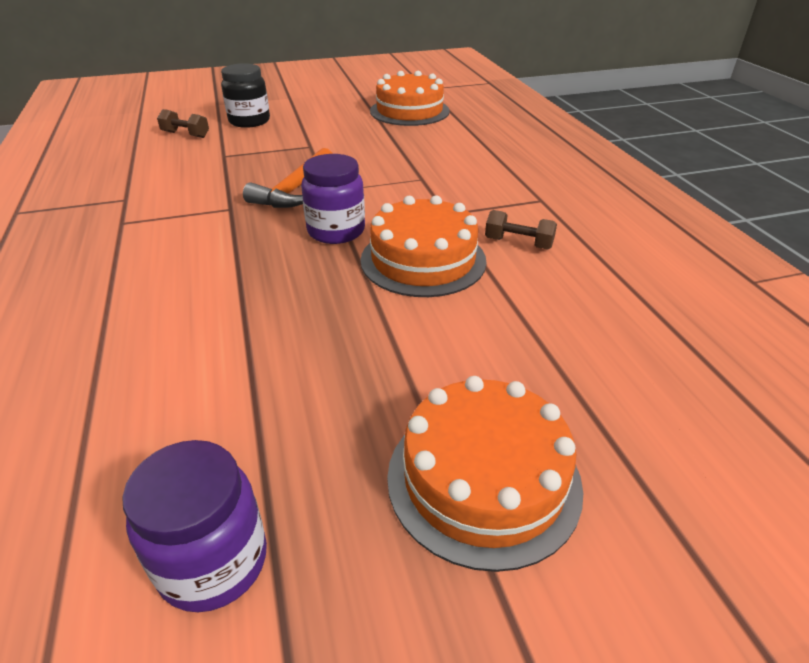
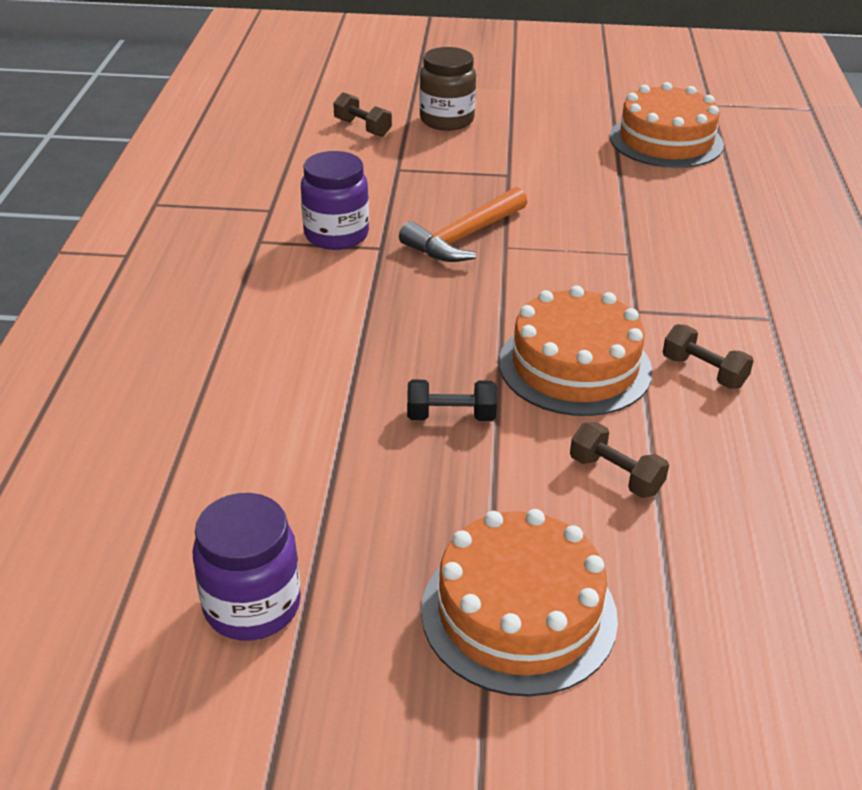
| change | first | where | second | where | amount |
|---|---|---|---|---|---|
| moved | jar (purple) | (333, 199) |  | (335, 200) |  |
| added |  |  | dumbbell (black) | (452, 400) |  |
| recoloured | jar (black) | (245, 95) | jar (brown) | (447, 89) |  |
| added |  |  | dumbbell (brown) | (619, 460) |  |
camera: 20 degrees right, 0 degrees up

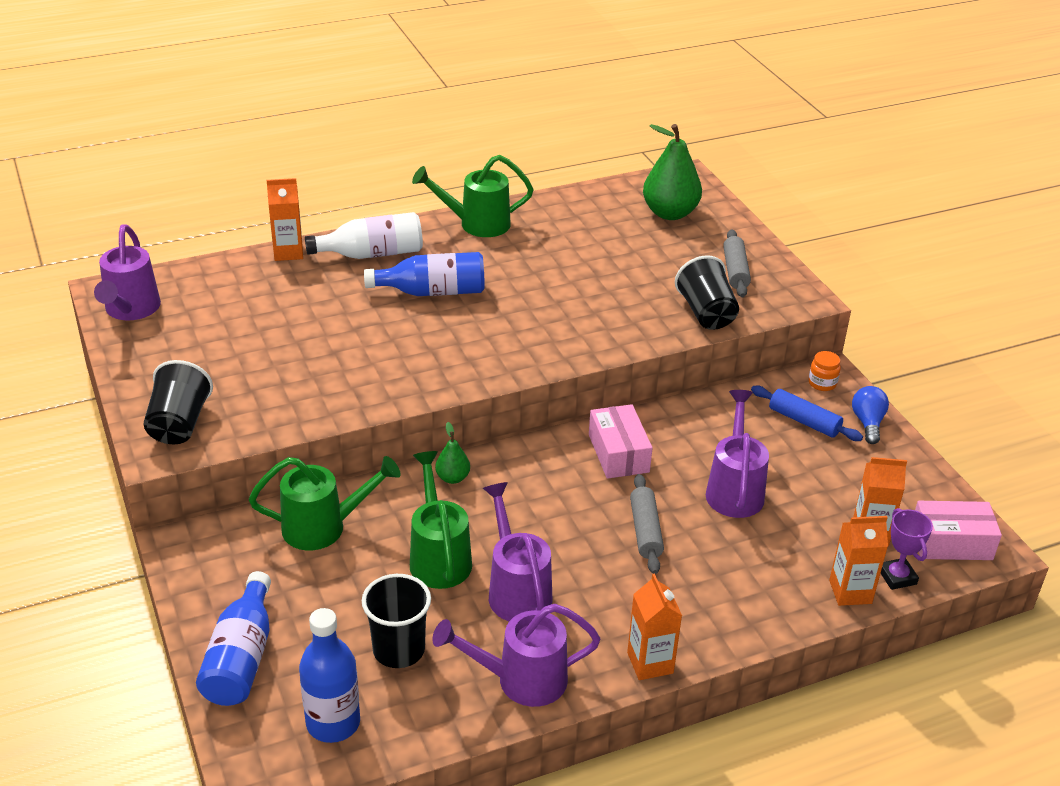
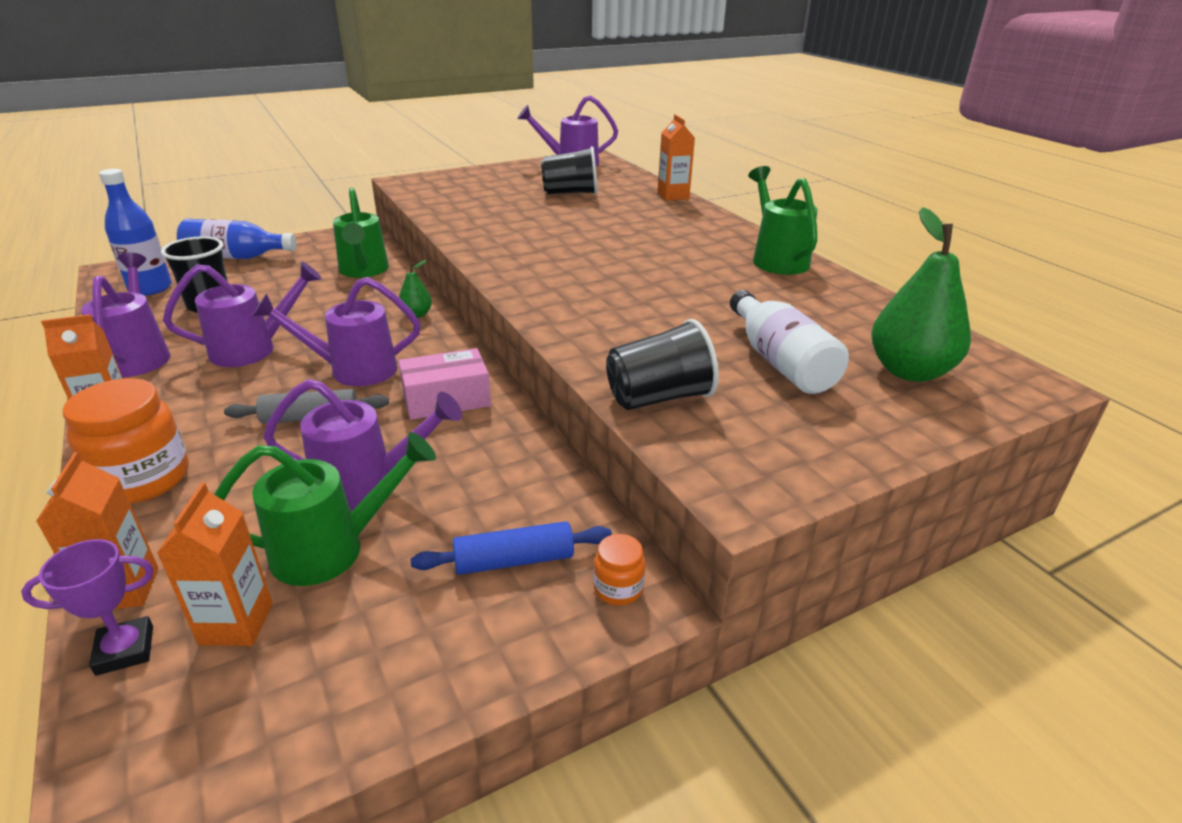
| change | first | where | second | where | amount |
|---|---|---|---|---|---|
| added |  |  | jar (orange) | (126, 441) |  |
| moved | watering can (green) | (441, 520) |  | (325, 509) |  |
| added |  |  | watering can (purple) | (336, 331) |  |
| turned | rolling pin (blue) | (807, 413) |  | (511, 548) | 45 degrees clockwise |
| moved | cup (black) | (178, 402) |  | (569, 170) |  |
| moved | bottle (white) | (364, 235) |  | (789, 342) |  |
| removed | bottle (blue) | (424, 274) |  |  |  |
| removed | rolling pin (grey) | (737, 263) |  |  |  |
| removed | light bulb (blue) | (870, 415) |  |  |  |
| removed | box (pink) | (958, 530) |  |  |  |
camera: 85 degrees right, 5 degrees down

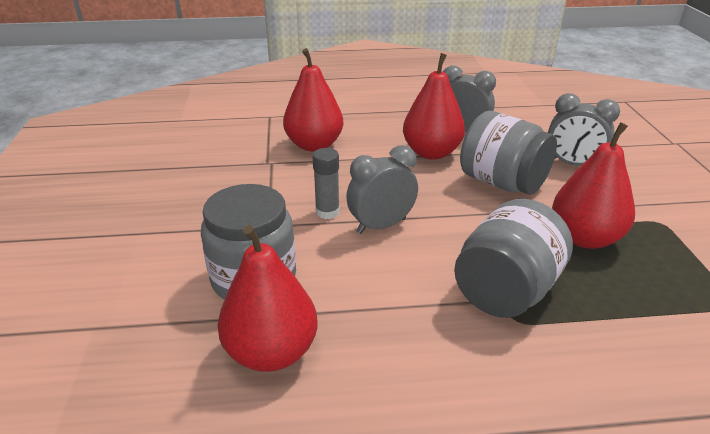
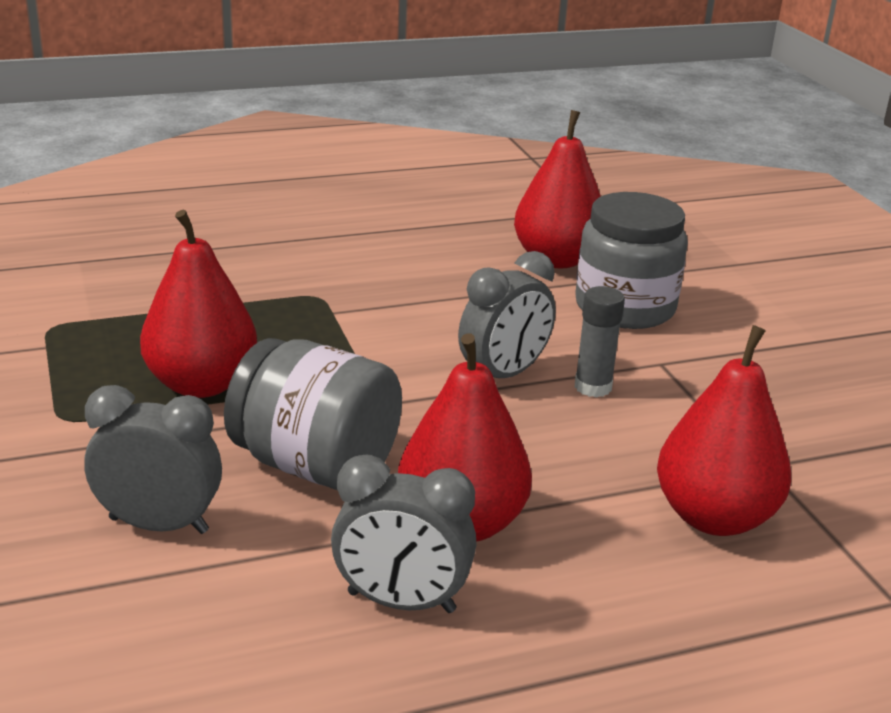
| change | first | where | second | where | amount |
|---|---|---|---|---|---|
| removed | jar (grey) | (513, 258) |  |  |  |
camera: 165 degrees right, 5 degrees down

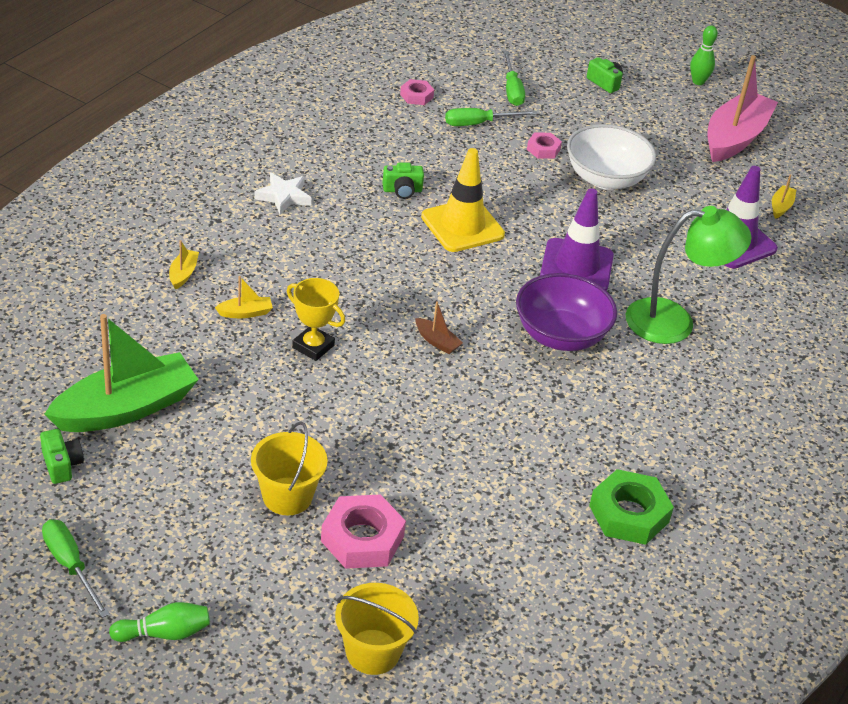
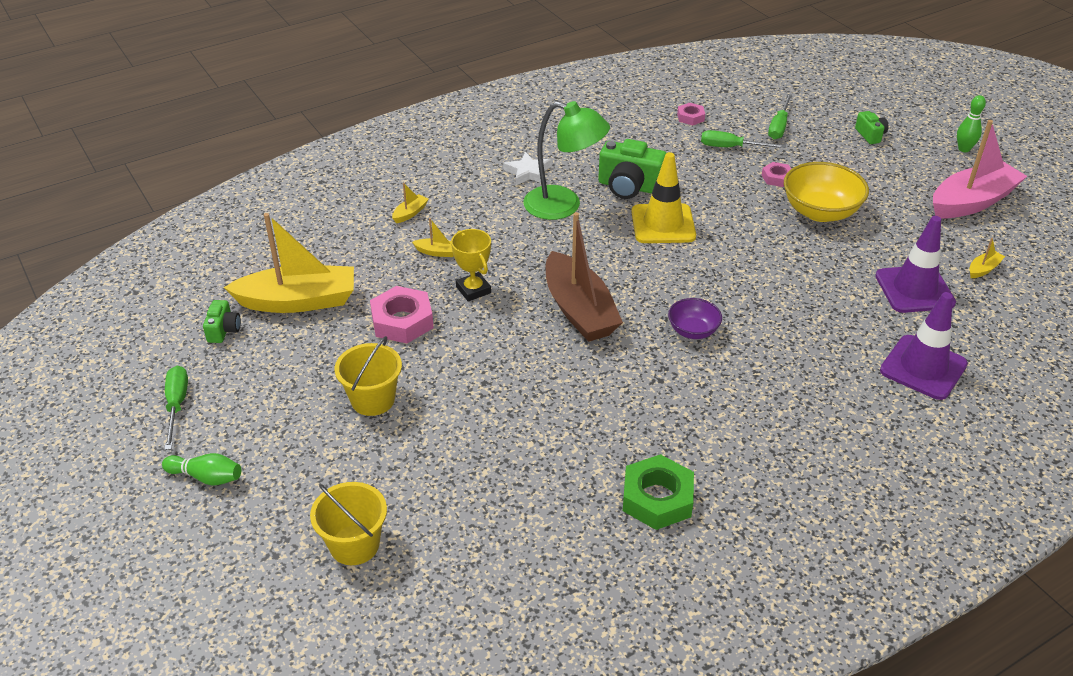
| change | first | where | second | where | amount |
|---|---|---|---|---|---|
| recoloured | boat (green) | (121, 373) | boat (yellow) | (289, 263) |  |
| moved | nut (pink) | (363, 531) |  | (402, 314) |  |
| moved | lamp (green) | (689, 275) |  | (566, 160) |  |
| resized | boat (brown) | (439, 327) |  | (584, 277) | x2.50 |
| resized | camera (green) | (403, 181) |  | (632, 169) | x1.85 |
| resized | bowl (purple) | (566, 312) |  | (695, 318) | x0.57 |
| recoloured | bowl (white) | (611, 157) | bowl (yellow) | (826, 192) |  |
| moved | traffic cone (purple) | (577, 239) |  | (924, 346) |  |
camera: 30 degrees right, 0 degrees up

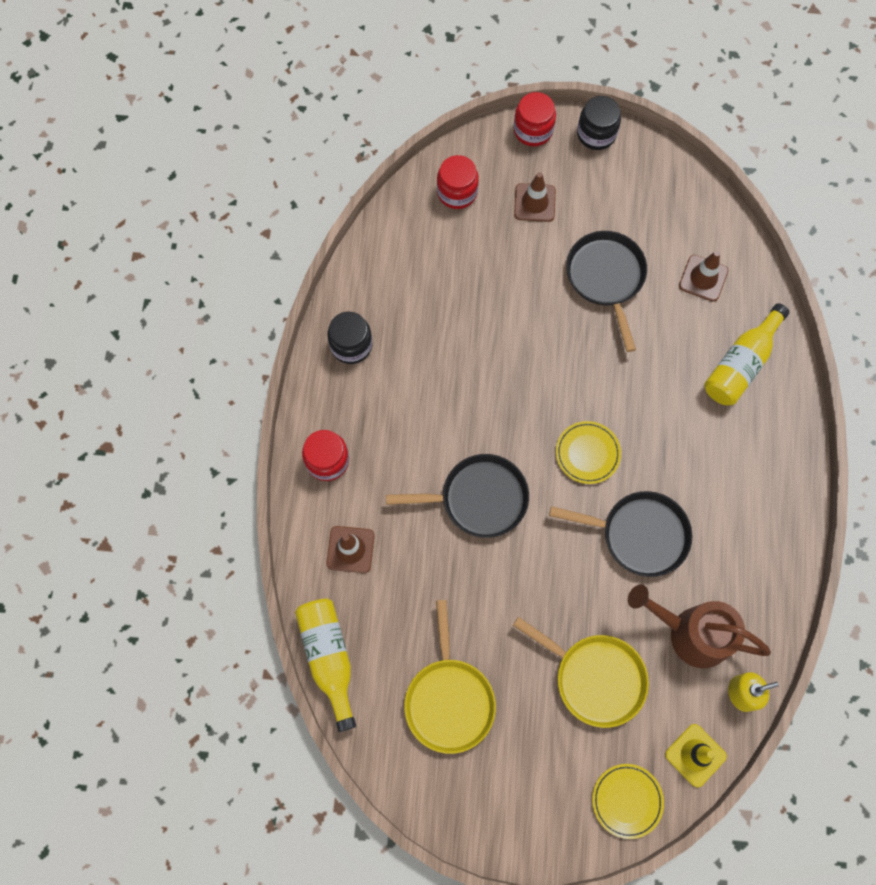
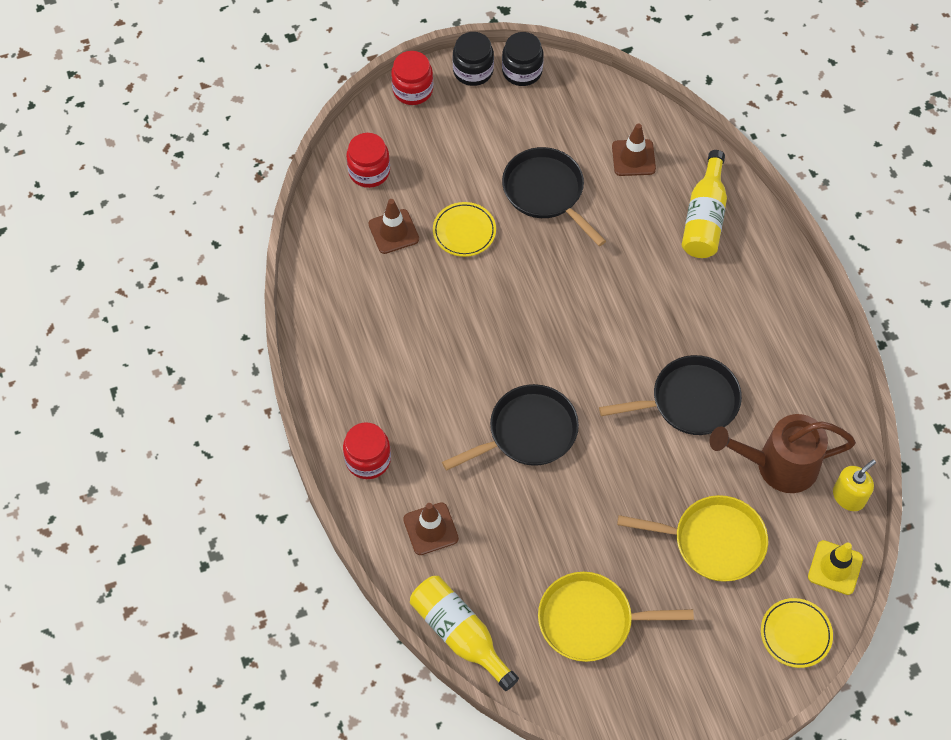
| change | first | where | second | where | amount |
|---|---|---|---|---|---|
| moved | traffic cone (brown) | (535, 197) |  | (393, 226) |  |
| moved | plate (yellow) | (588, 452) |  | (464, 229) |  |
| moved | jar (black) | (349, 338) |  | (523, 59) |  |
| turned | pan (yellow) | (450, 677) |  | (616, 617) | 120 degrees clockwise |
camera: 25 degrees left, 10 degrees down

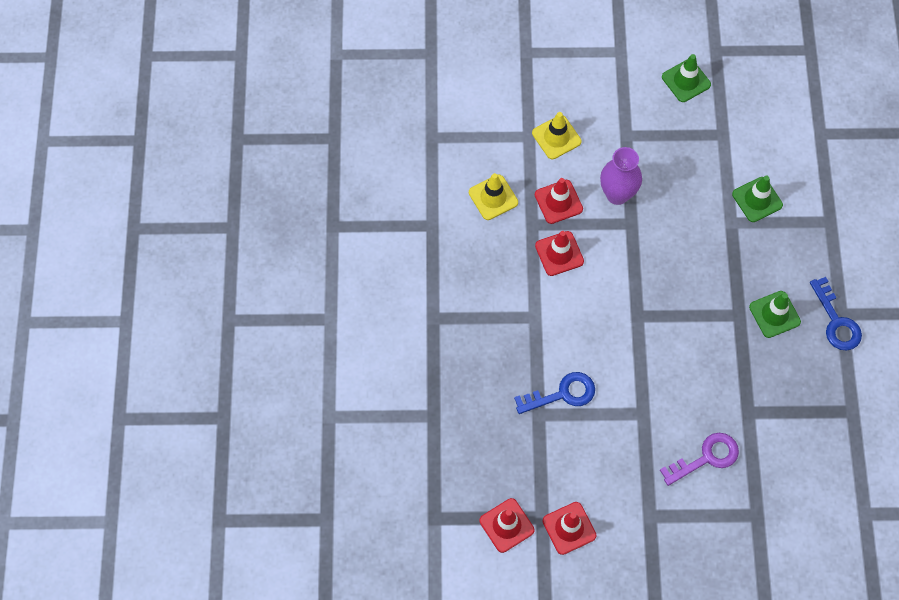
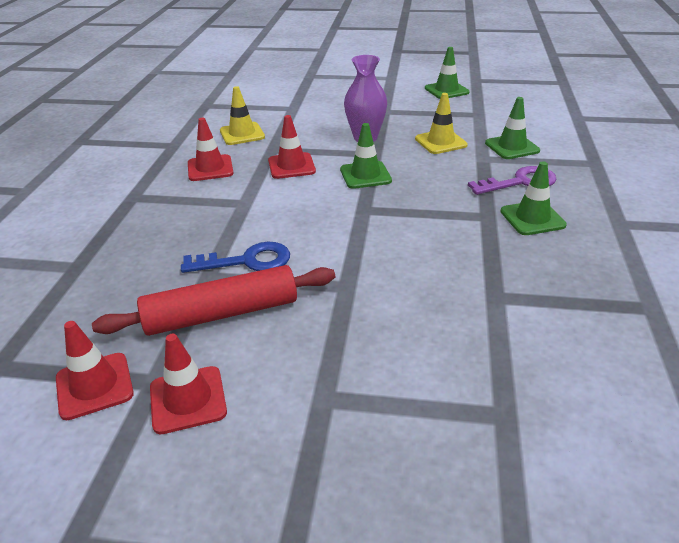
| change | first | where | second | where | amount |
|---|---|---|---|---|---|
| added |  |  | rolling pin (red) | (213, 300) |  |
| moved | traffic cone (red) | (559, 201) |  | (210, 149) |  |
| added |  |  | traffic cone (green) | (366, 156) |  |
| moved | traffic cone (yellow) | (557, 135) |  | (441, 123) |  |
| moved | key (purple) | (699, 459) |  | (512, 180) |  |
| removed | key (blue) | (836, 313) |  |  |  |
camera: 10 degrees right, 30 degrees down

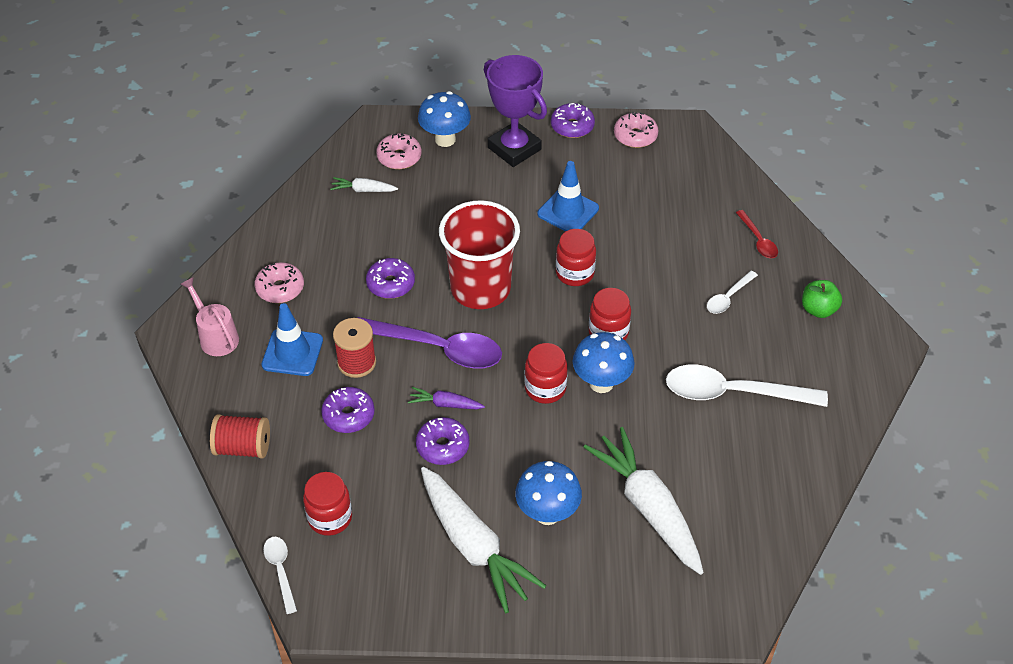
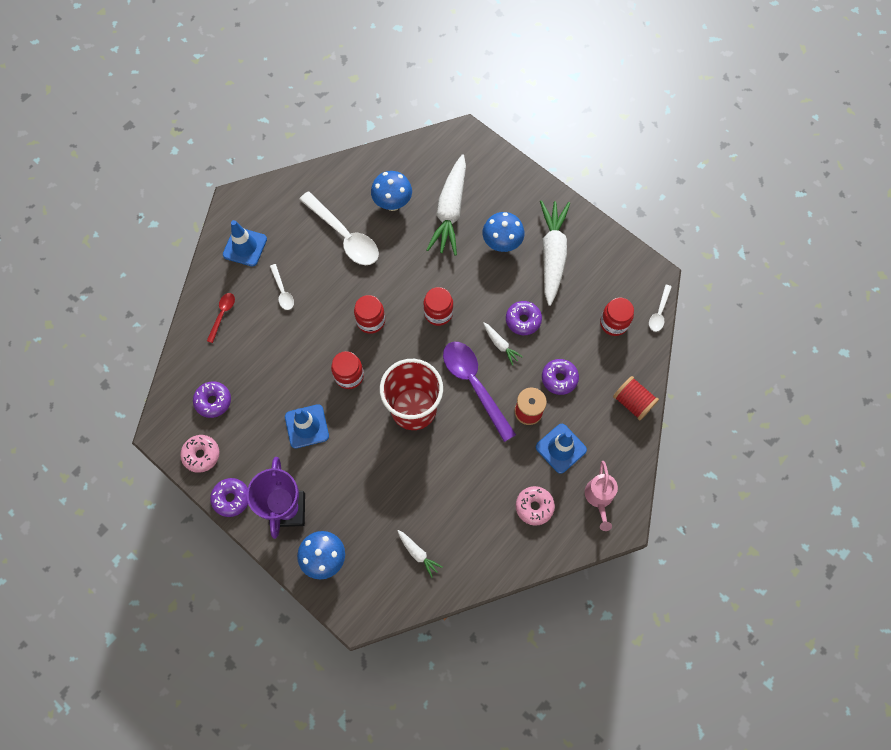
| change | first | where | second | where | amount |
|---|---|---|---|---|---|
| moved | donut (purple) | (390, 278) |  | (212, 399) |  |
| replaced | apple (green) | (822, 299) | traffic cone (blue) | (245, 243) |  |
| turned | spoon (white) | (732, 292) |  | (282, 287) | 75 degrees clockwise |
| moved | mushroom (blue) | (604, 362) |  | (391, 191) |  |
| recoloured | carrot (purple) | (446, 398) | carrot (white) | (503, 344) |  |
| removed | donut (pink) | (399, 151) |  |  |  |
camera: 140 degrees left, 20 degrees up

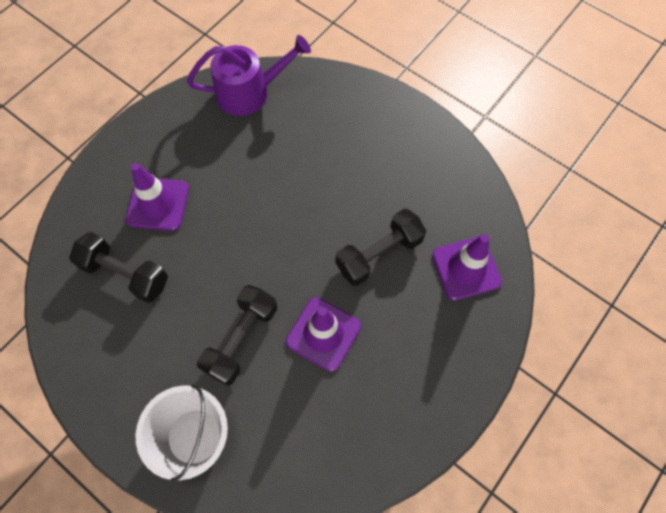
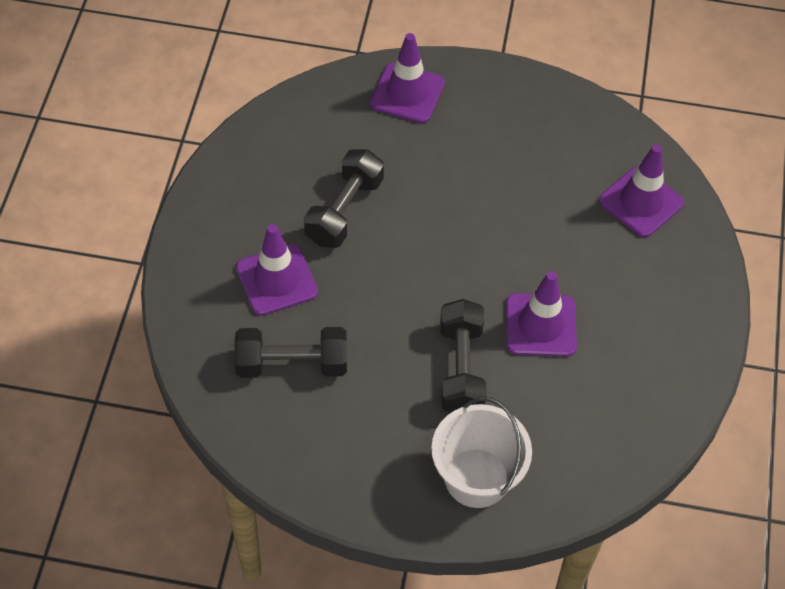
| change | first | where | second | where | amount |
|---|---|---|---|---|---|
| moved | dumbbell (black) | (381, 247) |  | (344, 198) |  |
| added |  |  | traffic cone (purple) | (407, 78) |  |
| removed | watering can (purple) | (249, 75) |  |  |  |
camera: 30 degrees left, 10 degrees down

